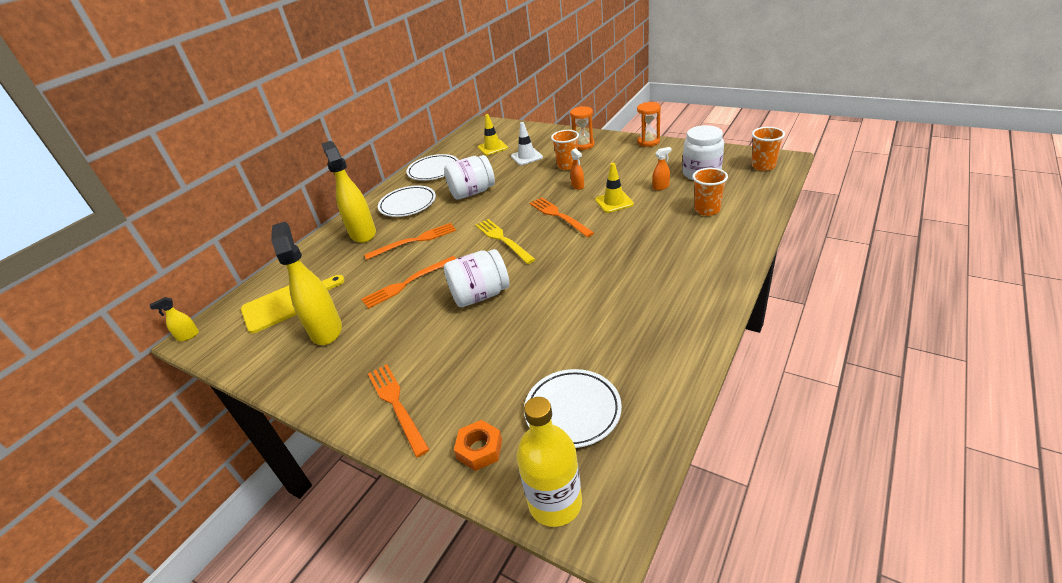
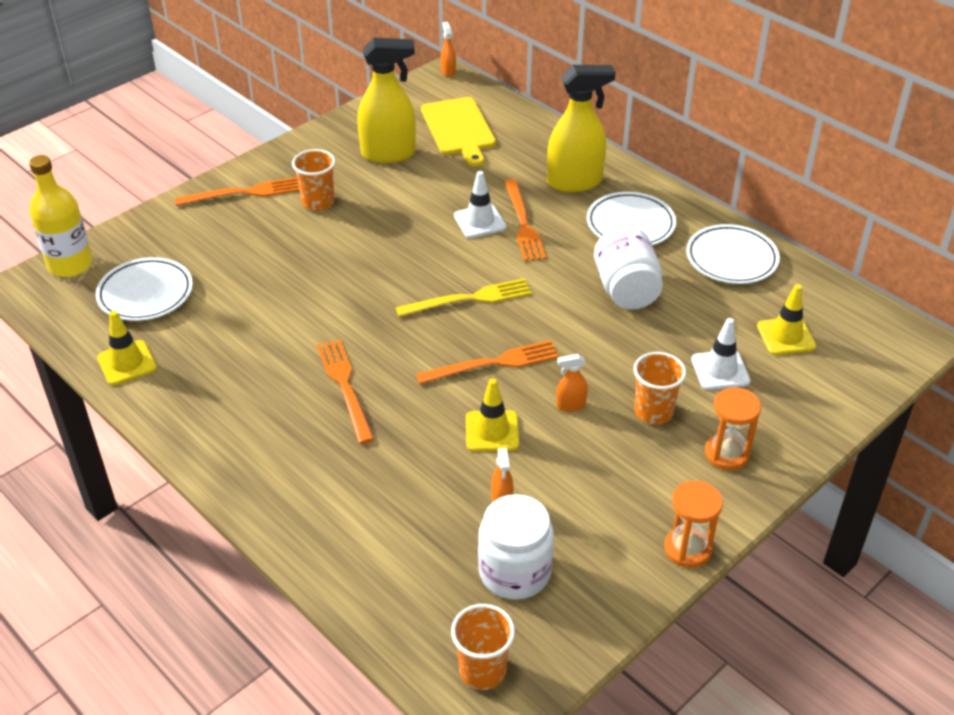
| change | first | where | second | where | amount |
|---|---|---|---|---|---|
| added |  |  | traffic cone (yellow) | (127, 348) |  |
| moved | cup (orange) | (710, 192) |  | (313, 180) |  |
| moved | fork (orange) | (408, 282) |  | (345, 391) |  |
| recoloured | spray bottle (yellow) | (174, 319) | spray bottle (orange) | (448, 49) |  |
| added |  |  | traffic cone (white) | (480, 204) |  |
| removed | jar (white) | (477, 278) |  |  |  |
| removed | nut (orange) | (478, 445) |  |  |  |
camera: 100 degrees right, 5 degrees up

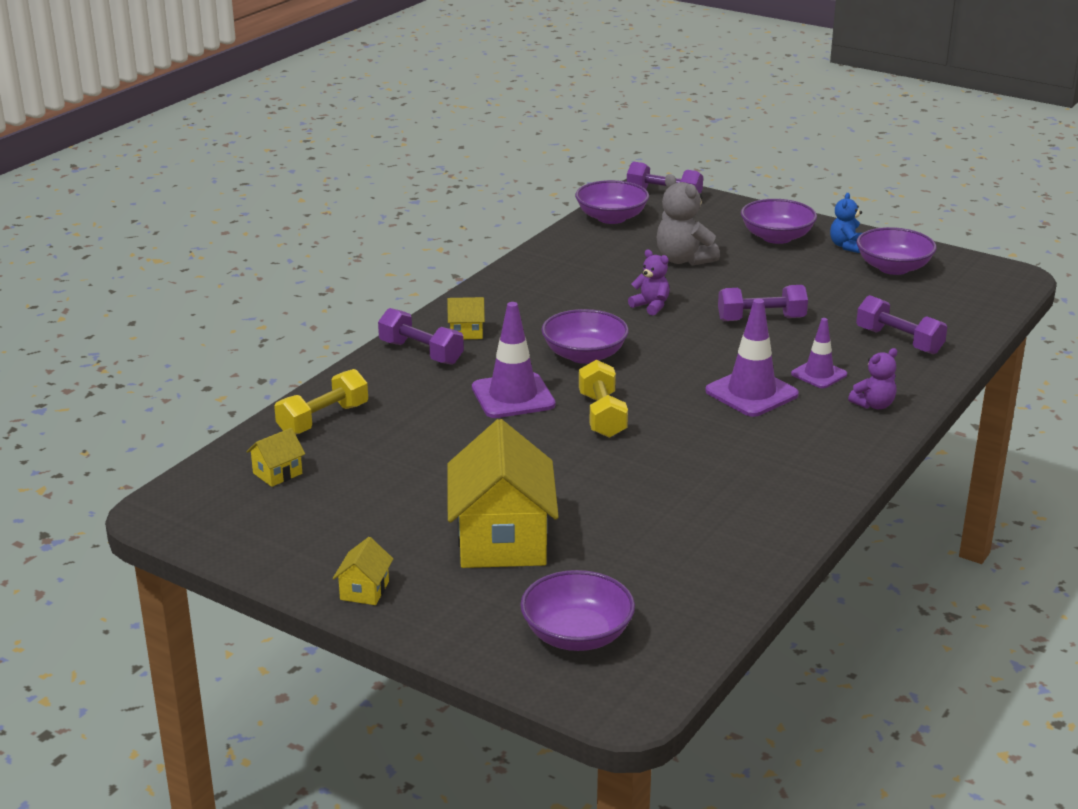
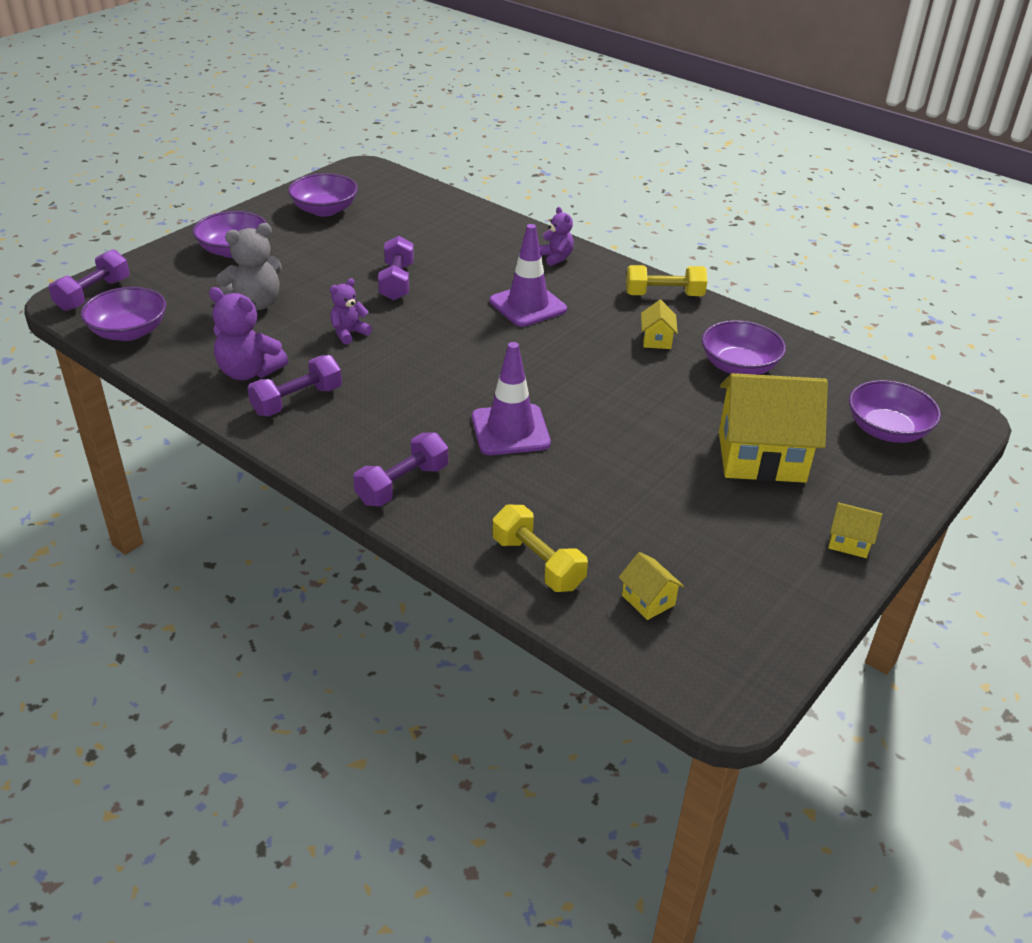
| change | first | where | second | where | amount |
|---|---|---|---|---|---|
| added |  |  | teddy bear (purple) | (248, 333) |  |
| moved | dumbbell (purple) | (901, 324) |  | (294, 385) |  |
| moved | dumbbell (yellow) | (603, 399) |  | (666, 280) |  |
| moved | house (yellow) | (466, 318) |  | (659, 324) |  |
| moved | bowl (purple) | (585, 336) |  | (744, 347) |  |
| removed | traffic cone (purple) | (819, 353) |  |  |  |
| removed | teddy bear (blue) | (846, 223) |  |  |  |
camera: 85 degrees left, 10 degrees up

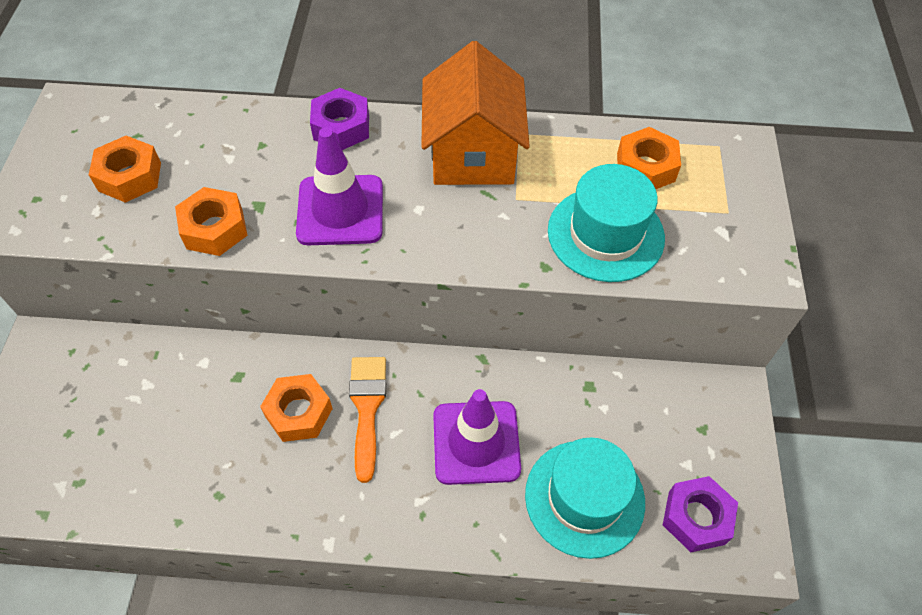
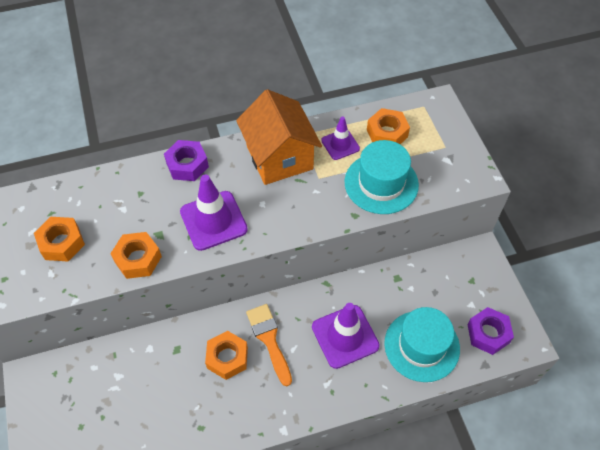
| change | first | where | second | where | amount |
|---|---|---|---|---|---|
| added |  |  | traffic cone (purple) | (340, 138) |  |
camera: 20 degrees left, 0 degrees up

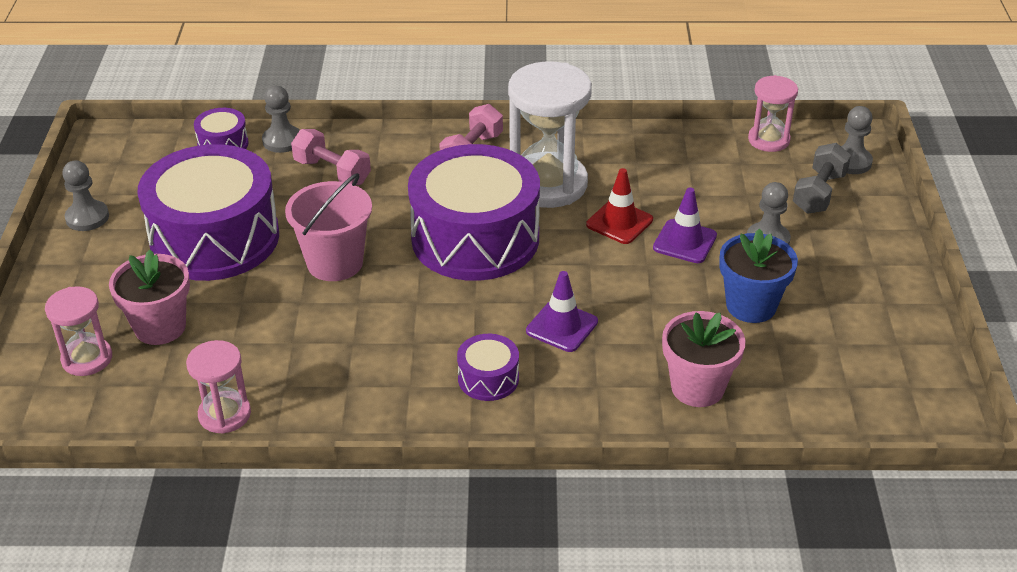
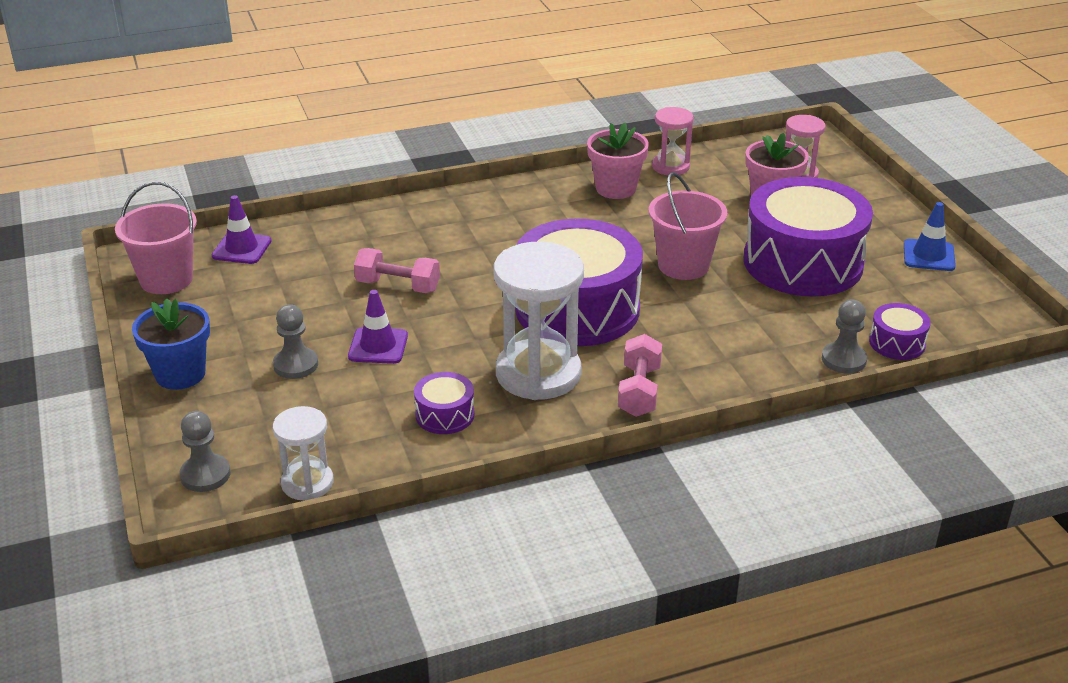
| change | first | where | second | where | amount |
|---|---|---|---|---|---|
| added |  |  | bucket (pink) | (156, 238) |  |
| moved | flower pot (blue) | (758, 276) |  | (171, 344) |  |
| moved | traffic cone (purple) | (562, 311) |  | (241, 229) |  |
| recoloured | hourglass (pink) | (773, 113) | hourglass (white) | (303, 453) |  |
| moved | dumbbell (pink) | (331, 157) |  | (397, 270) |  |
| moved | drum (purple) | (488, 367) |  | (444, 403) |  |
| moved | flower pot (pink) | (704, 359) |  | (618, 161) |  |
| replaced | pawn (grey) | (85, 195) | traffic cone (blue) | (930, 236) |  |
| removed | traffic cone (red) | (619, 206) |  |  |  |
| removed | dumbbell (grey) | (822, 178) |  |  |  |
camera: 160 degrees right, 5 degrees down

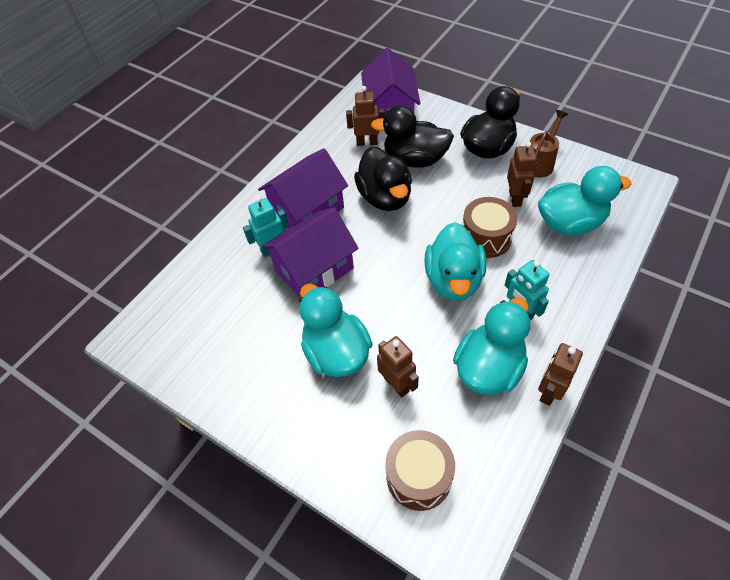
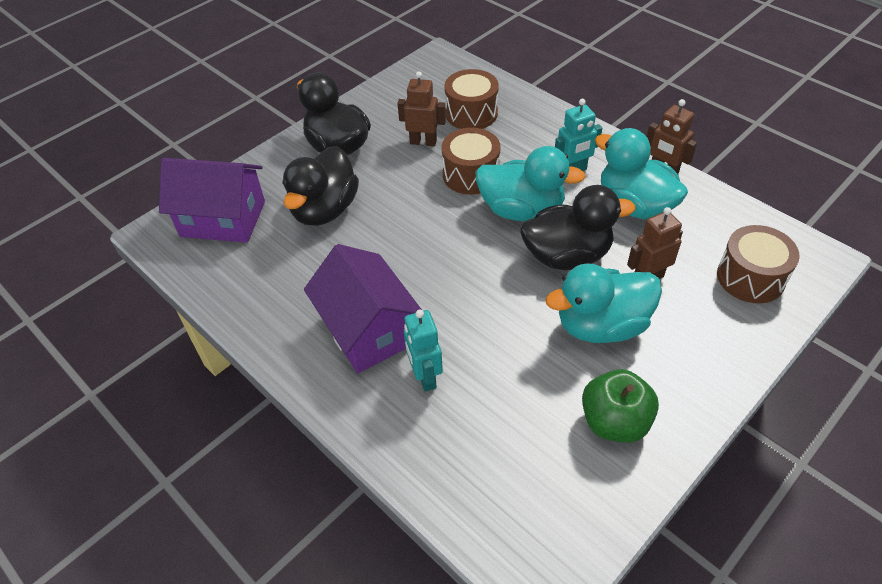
| change | first | where | second | where | amount |
|---|---|---|---|---|---|
| replaced | duck (turquoise) | (585, 201) | drum (brown) | (471, 99) |  |
| moved | duck (black) | (383, 179) |  | (578, 227) |  |
| added |  |  | apple (green) | (620, 406) |  |
| removed | house (purple) | (310, 253) |  |  |  |
| removed | robot (brown) | (365, 116) |  |  |  |
| removed | watering can (brown) | (549, 144) |  |  |  |
camera: 80 degrees left, 5 degrees down

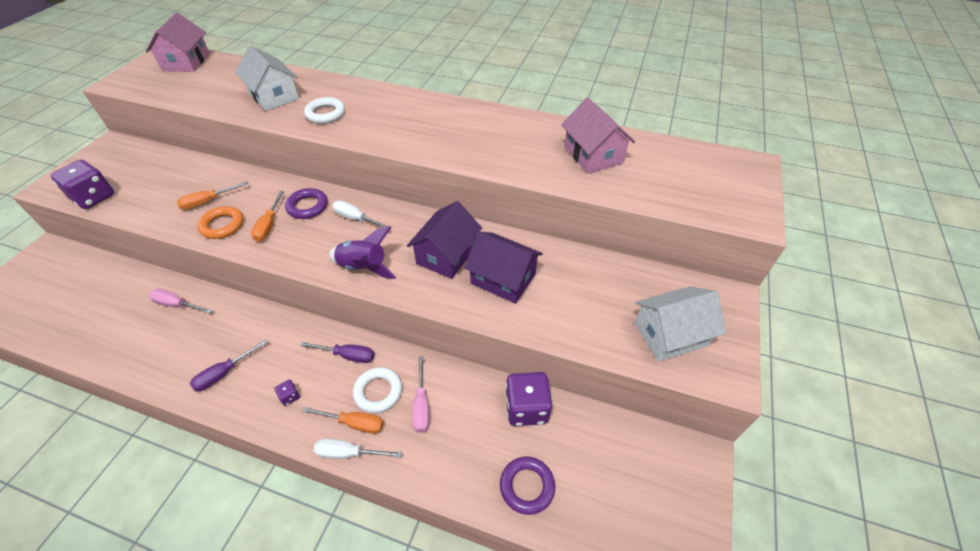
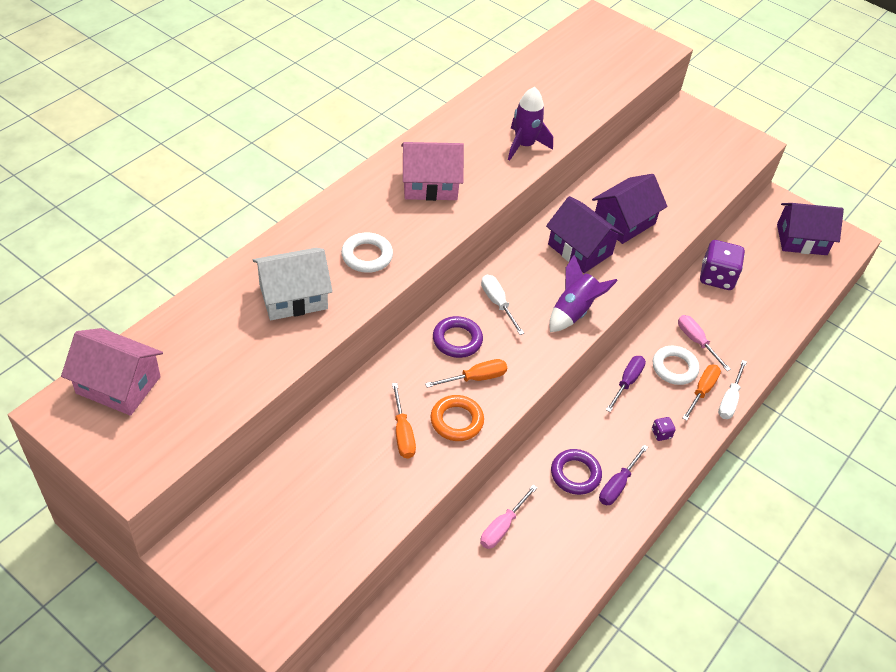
| change | first | where | second | where | amount |
|---|---|---|---|---|---|
| moved | house (pink) | (598, 136) |  | (432, 171) |  |
| turned | screwdriver (orange) | (267, 216) |  | (466, 373) | 45 degrees counterclockwise |
| turned | screwdriver (white) | (360, 213) |  | (502, 305) | 105 degrees clockwise |
| added |  |  | rocket (purple) | (530, 124) |  |
| moved | ring (purple) | (527, 485) |  | (576, 472) |  |
| turned | screwdriver (purple) | (229, 365) |  | (623, 475) | 60 degrees clockwise |
| turned | screwdriver (pink) | (420, 394) |  | (704, 343) | 135 degrees counterclockwise |
| added |  |  | house (purple) | (810, 229) |  |
| removed | dice (purple) | (82, 184) |  |  |  |
| removed | house (white) | (680, 324) |  |  |  |
camera: 75 degrees left, 0 degrees up

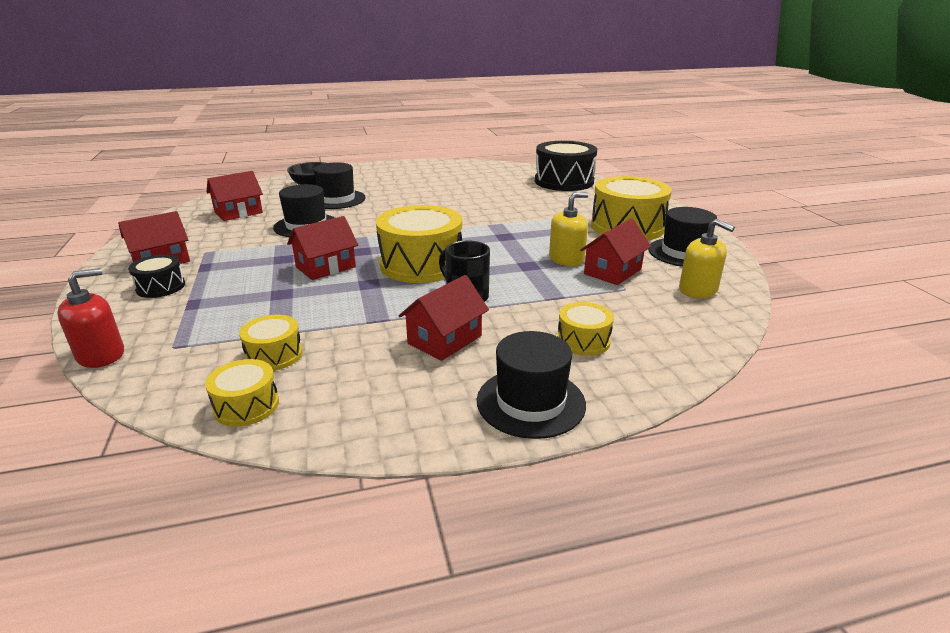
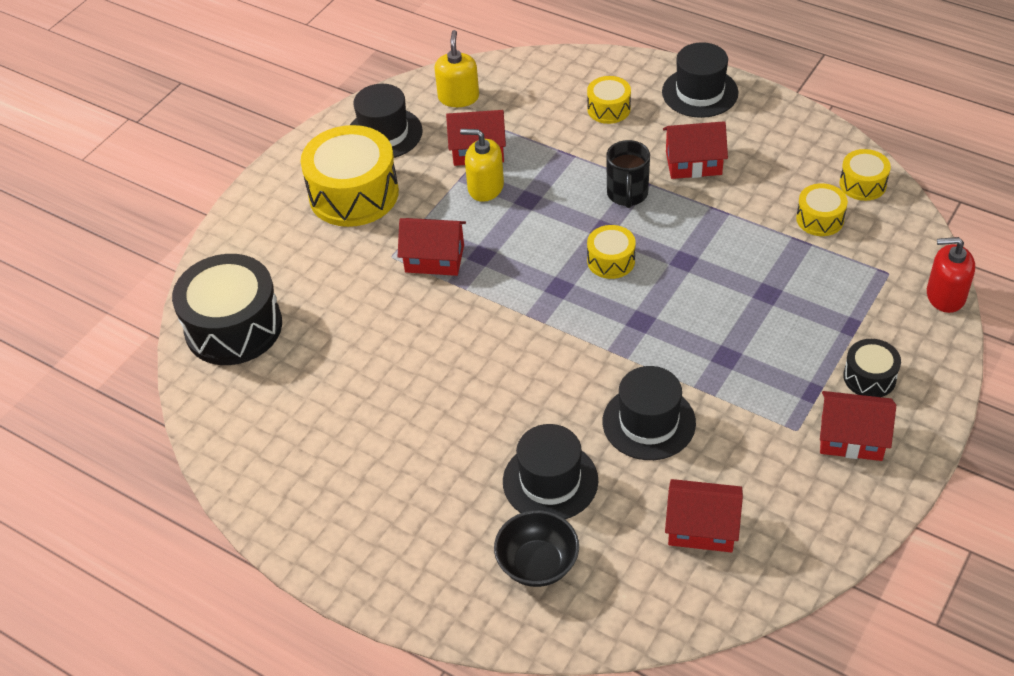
| change | first | where | second | where | amount |
|---|---|---|---|---|---|
| moved | house (red) | (322, 248) |  | (432, 247) |  |
| resized | drum (yellow) | (419, 244) |  | (611, 252) | x0.50 |
camera: 130 degrees left, 20 degrees up

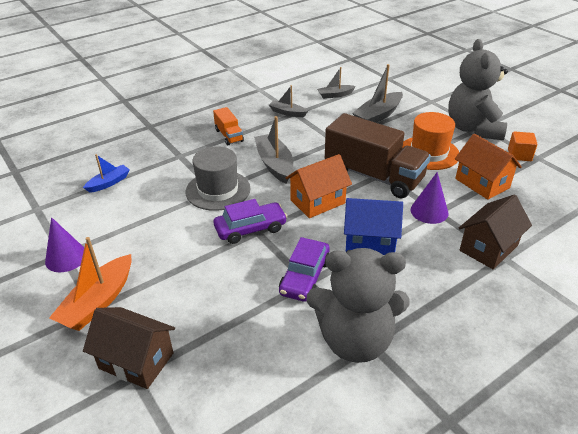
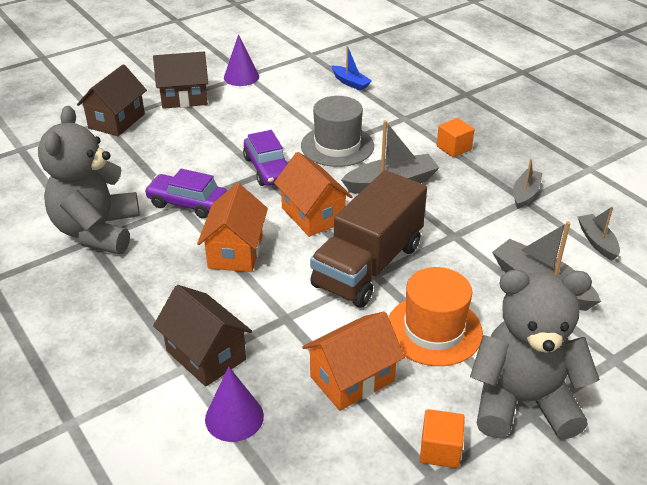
| change | first | where | second | where | amount |
|---|---|---|---|---|---|
| replaced | boat (orange) | (90, 284) | house (brown) | (180, 80) |  |
| recoloured | house (blue) | (373, 226) | house (orange) | (232, 227) |  |
| moved | cone (purple) | (429, 198) |  | (234, 404) |  |
| replaced | truck (orange) | (228, 126) | cube (orange) | (455, 137) |  |
camera: 90 degrees right, 0 degrees up

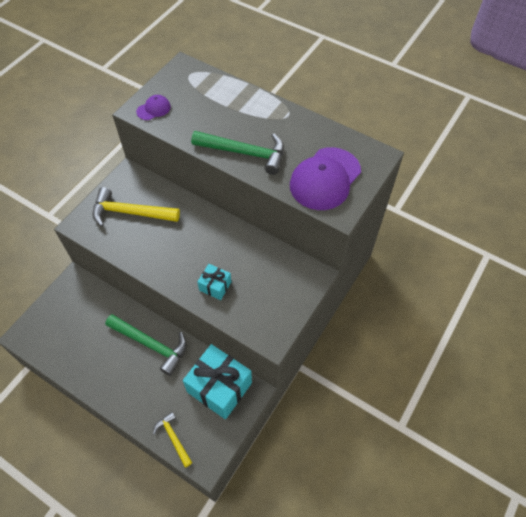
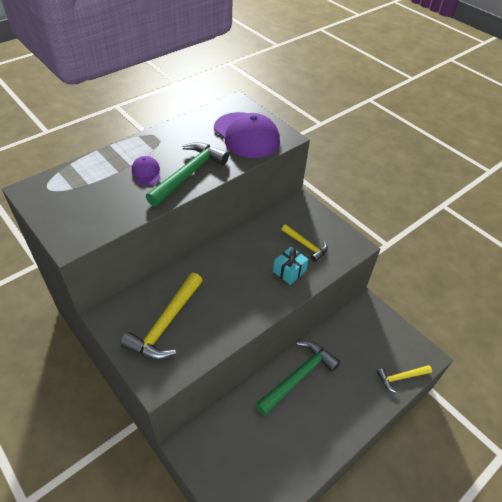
| change | first | where | second | where | amount |
|---|---|---|---|---|---|
| moved | cap (purple) | (153, 107) |  | (146, 170) |  |
| added |  |  | hammer (yellow) | (304, 243) |  |
| removed | gift (turquoise) | (217, 381) |  |  |  |
camera: 75 degrees left, 10 degrees down

